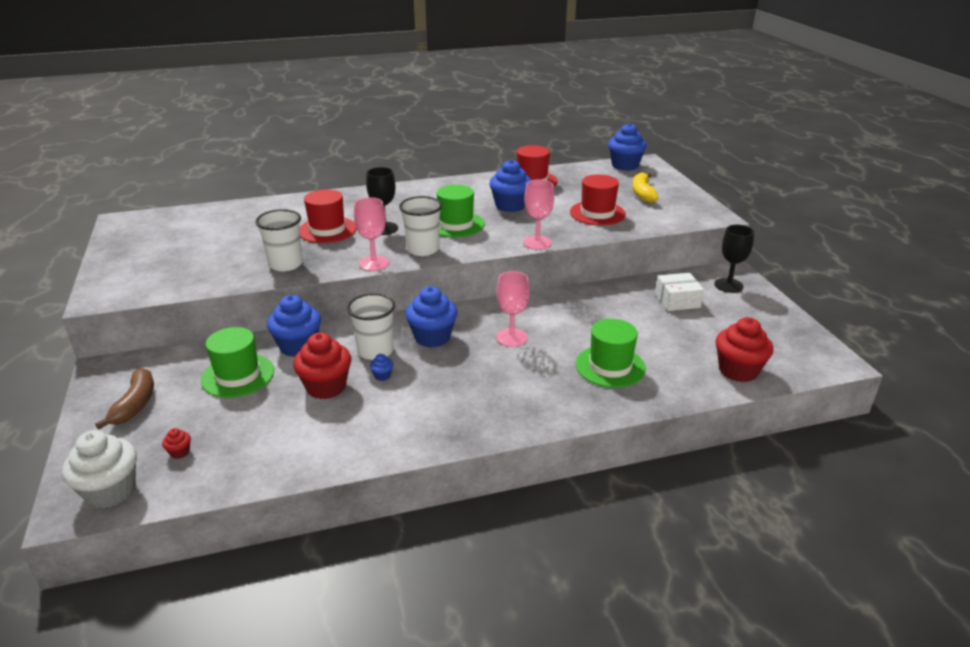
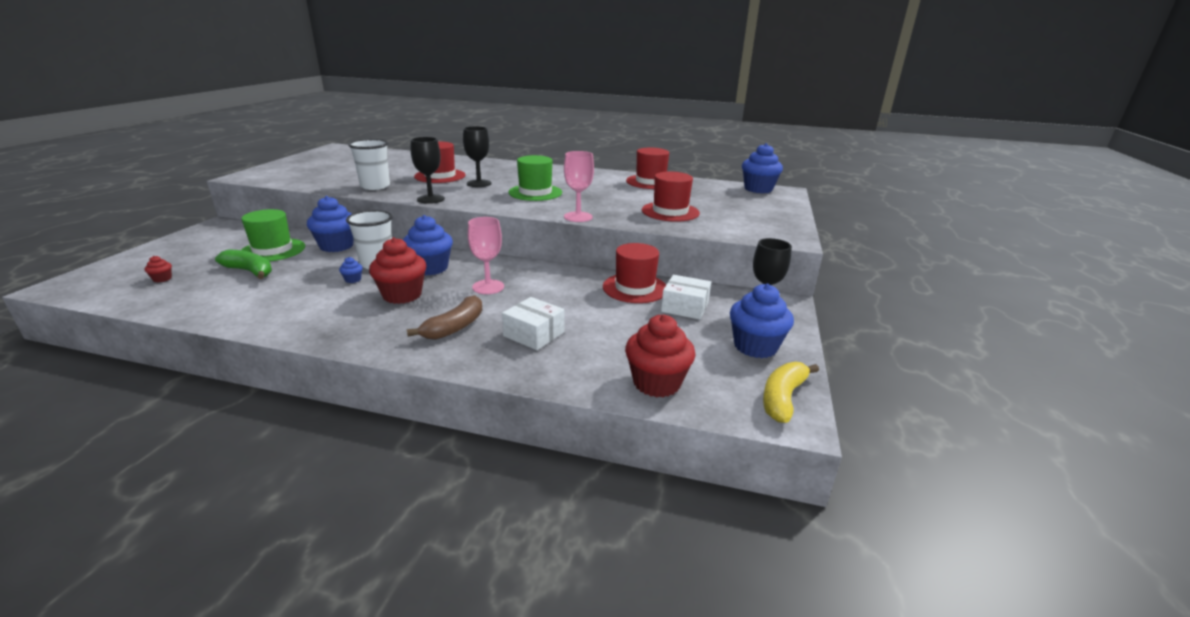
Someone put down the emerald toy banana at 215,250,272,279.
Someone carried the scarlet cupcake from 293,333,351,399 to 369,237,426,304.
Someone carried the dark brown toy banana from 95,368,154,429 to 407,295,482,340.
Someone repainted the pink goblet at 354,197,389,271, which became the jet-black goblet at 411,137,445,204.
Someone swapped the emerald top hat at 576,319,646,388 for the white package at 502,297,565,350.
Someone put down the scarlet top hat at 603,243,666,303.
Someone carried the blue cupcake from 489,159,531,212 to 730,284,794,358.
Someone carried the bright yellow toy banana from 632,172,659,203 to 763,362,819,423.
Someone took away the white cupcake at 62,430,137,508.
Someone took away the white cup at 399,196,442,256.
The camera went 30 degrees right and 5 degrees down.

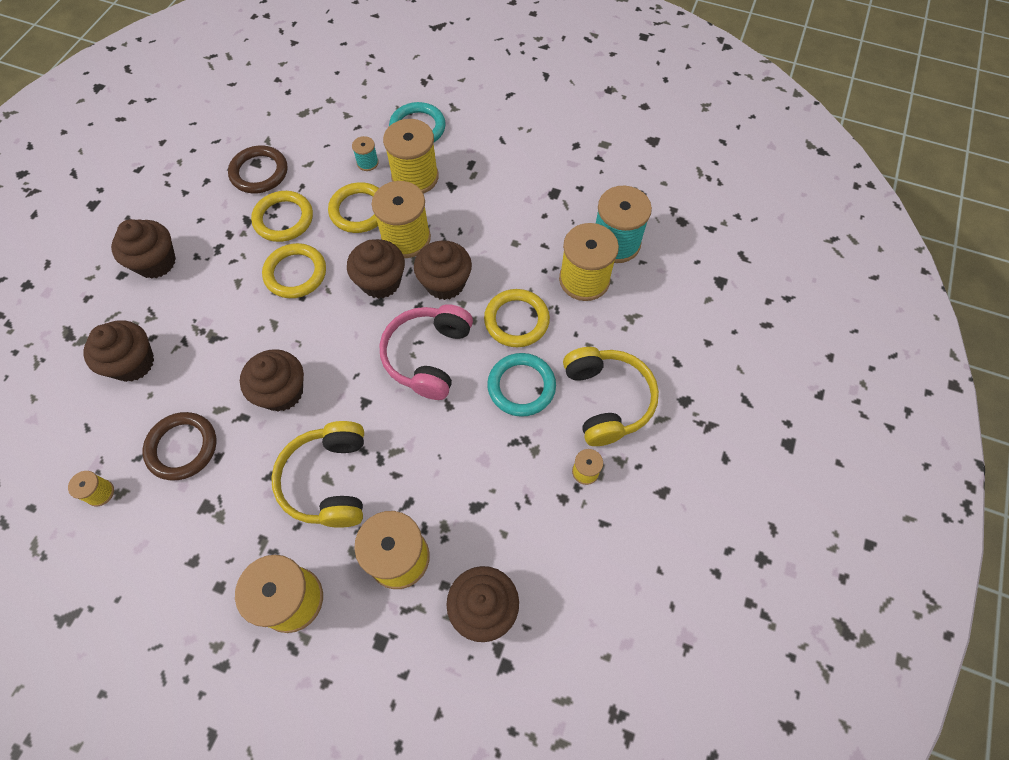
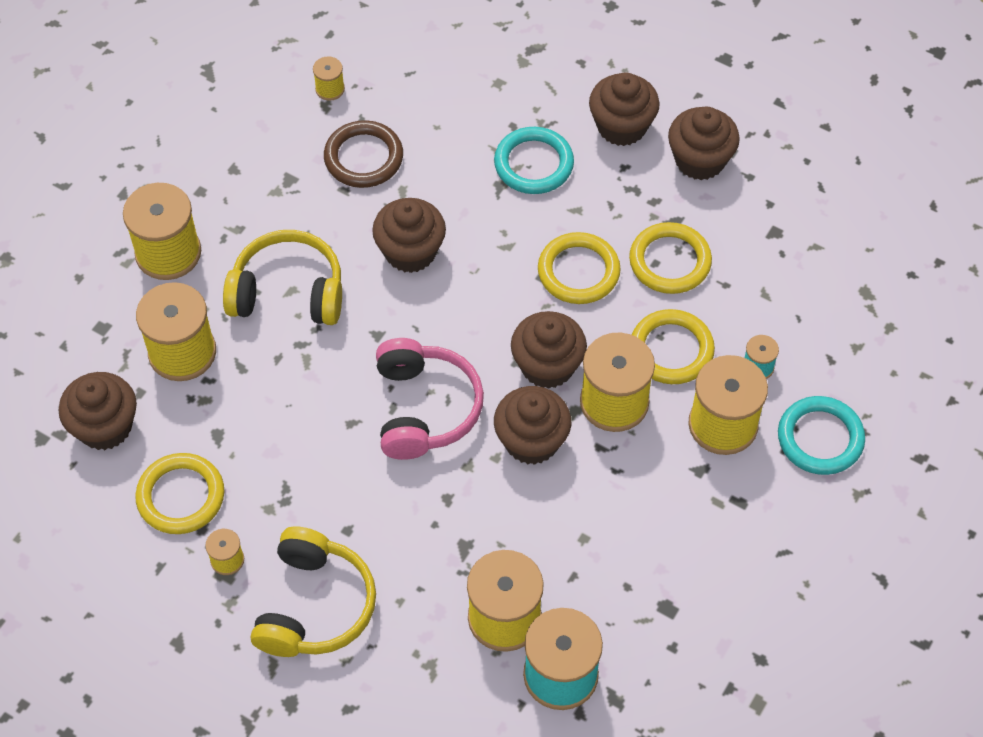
Someone carried the bright yellow hoop from 484,289,550,347 to 135,453,224,534.
Someone rotated the bright yellow over-ear headphones at 563,347,659,446 by 75 degrees counterclockwise.
Someone rotated the pink over-ear headphones at 379,304,473,400 by 60 degrees clockwise.
Someone carried the teal hoop from 487,353,556,417 to 494,127,574,194.
Someone carried the dark brown cupcake from 83,320,154,382 to 668,107,740,180.
Someone took away the dark brown hoop at 228,146,287,194.
The camera went 100 degrees right and 5 degrees down.

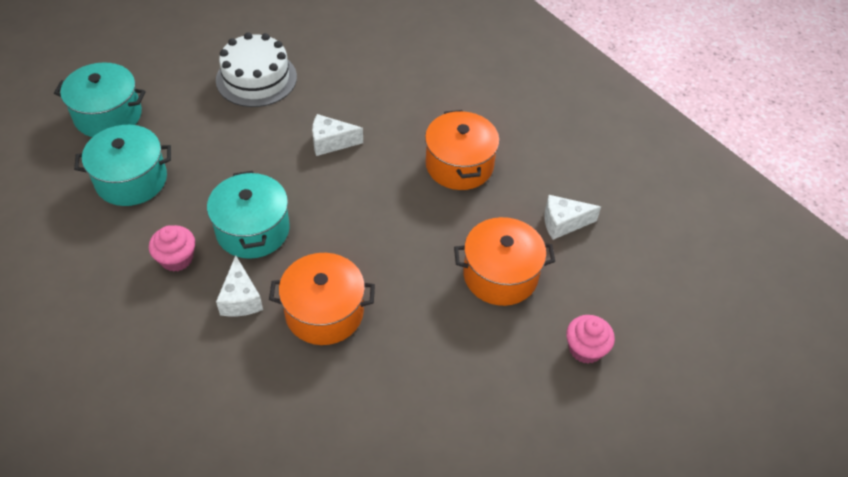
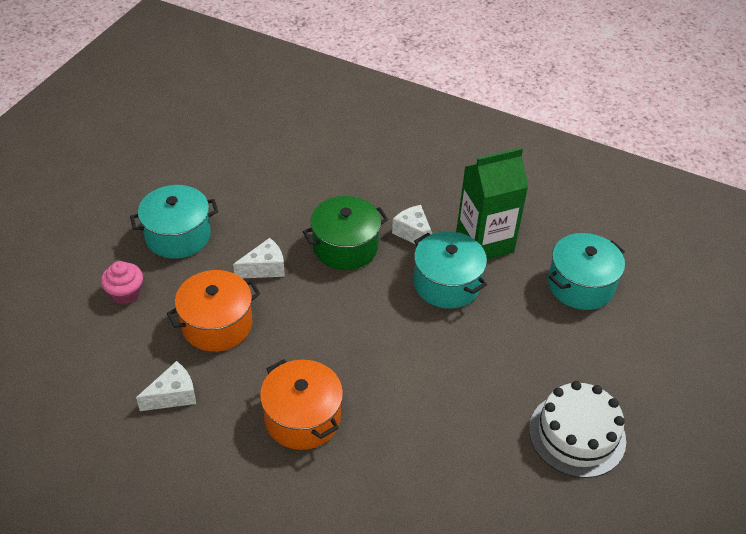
Someone carried the teal stockpot from 54,62,145,137 to 130,185,218,259.
Someone carried the white cheese wedge from 312,114,363,156 to 233,238,285,278.
Someone repainted the bright orange stockpot at 269,253,375,345, which became the emerald stockpot at 303,196,388,270.
Someone swapped the pink cupcake at 149,225,195,272 for the emerald carton at 456,147,528,260.
The camera went 155 degrees right and 5 degrees down.

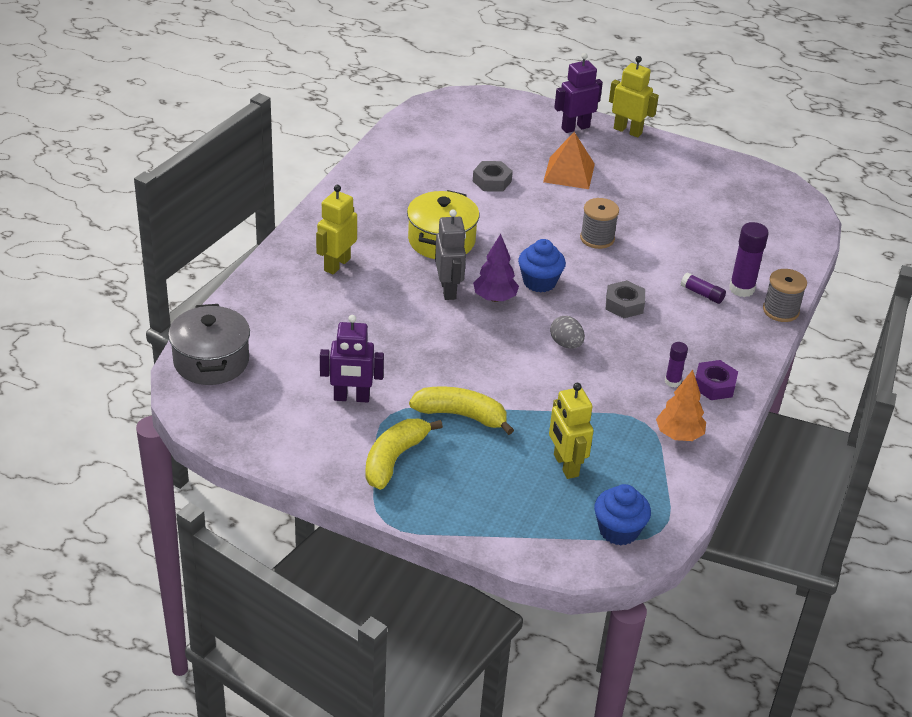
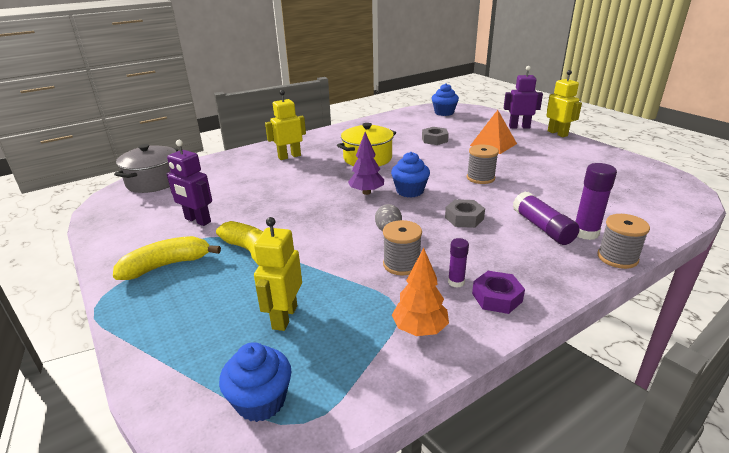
Someone put down the ash-grey spool at 383,220,422,275.
Someone put down the blue cupcake at 432,83,459,116.
Someone scaled the violet glue stick at 681,272,726,304 by 1.71.
Someone took away the ash-grey robot figure at 435,210,466,300.
The camera went 35 degrees right and 10 degrees down.

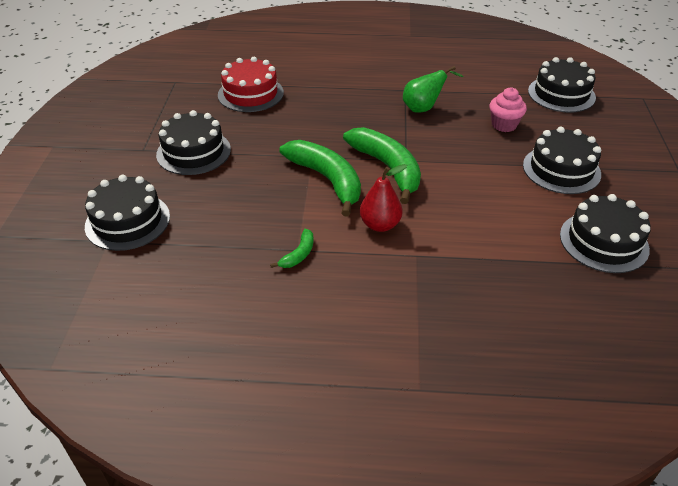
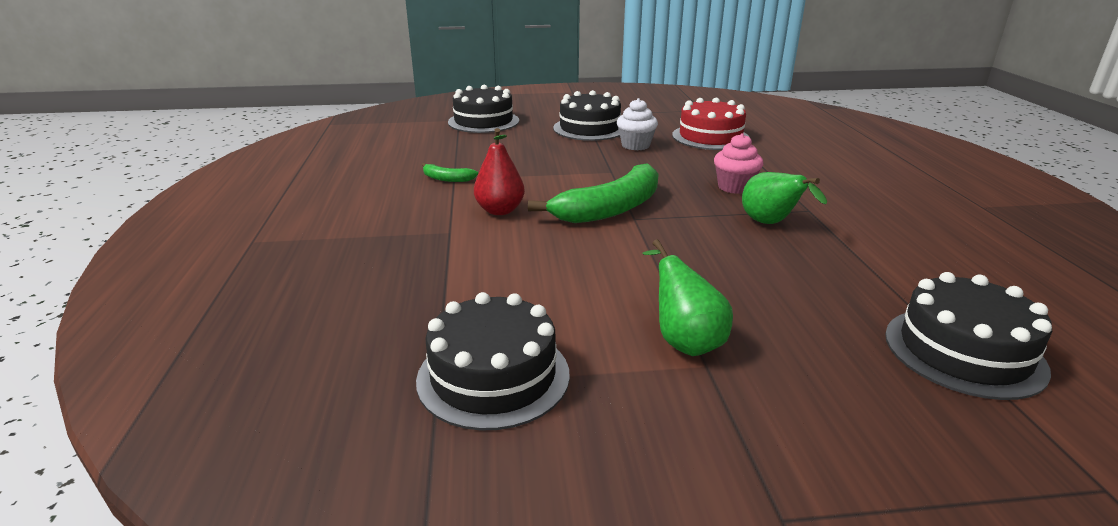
Someone put down the white cupcake at 617,98,658,150.
Someone swapped the jet-black gateau at 523,127,601,194 for the emerald pear at 642,239,733,356.
Someone carried the pink cupcake from 489,88,527,132 to 714,133,763,194.
Someone took away the emerald toy banana at 279,140,361,217.
The camera went 80 degrees right and 15 degrees down.

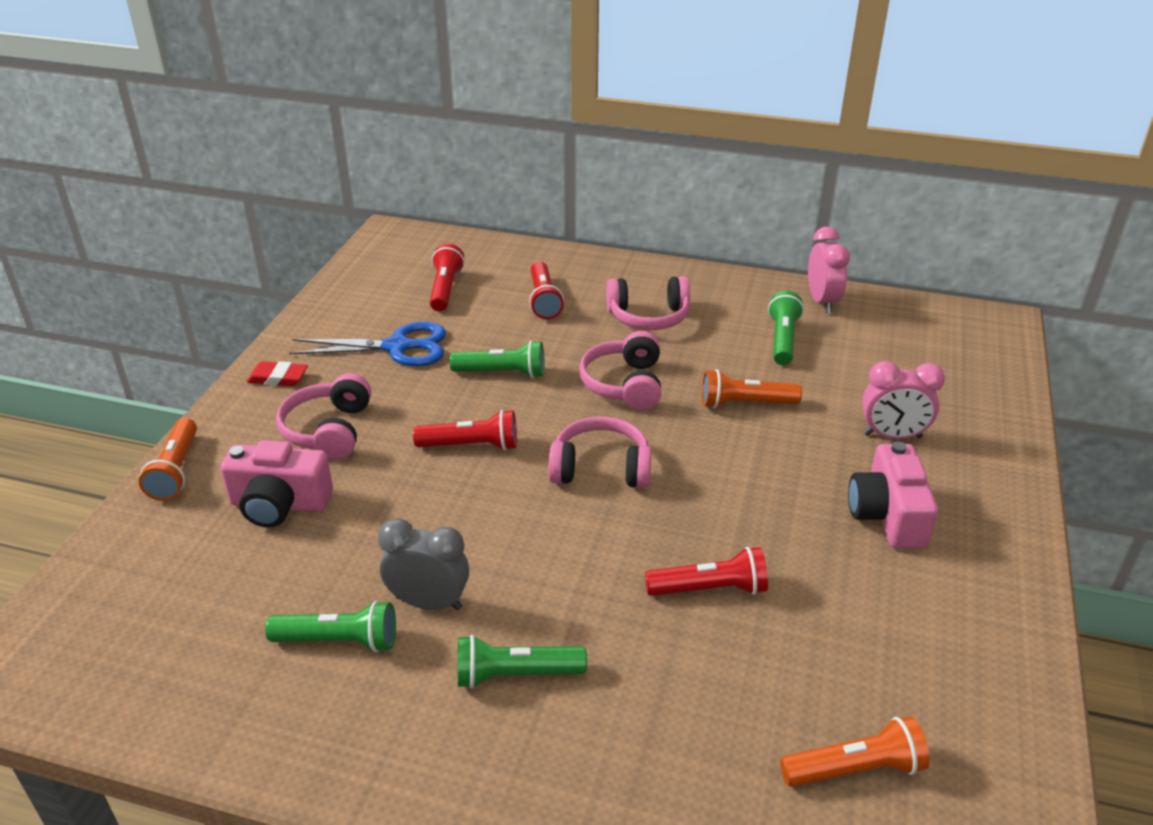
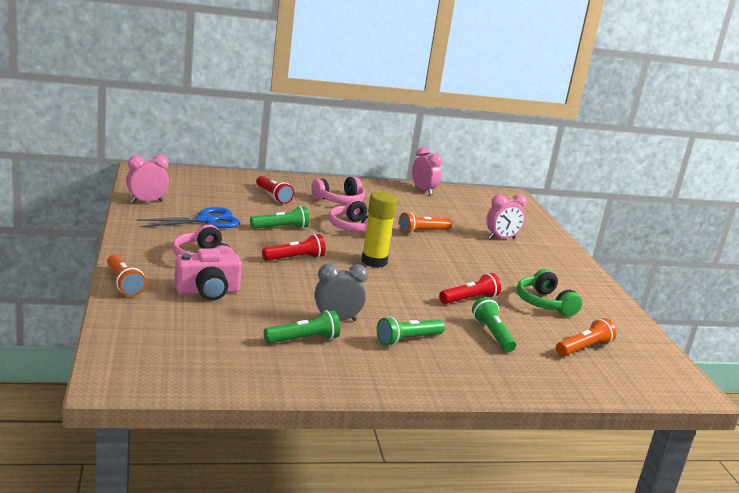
Someone put down the pink alarm clock at 126,155,169,203.
Someone swapped the pink over-ear headphones at 548,416,652,488 for the bright yellow glue stick at 361,192,398,268.
Someone carried the emerald flashlight from 768,291,804,365 to 472,297,516,352.
Someone put down the emerald over-ear headphones at 517,269,582,316.
Someone took away the scarlet eraser at 247,361,308,386.
Someone took away the scarlet flashlight at 430,244,465,311.
Someone took away the pink photo camera at 848,441,938,549.
The camera went 30 degrees left and 15 degrees down.

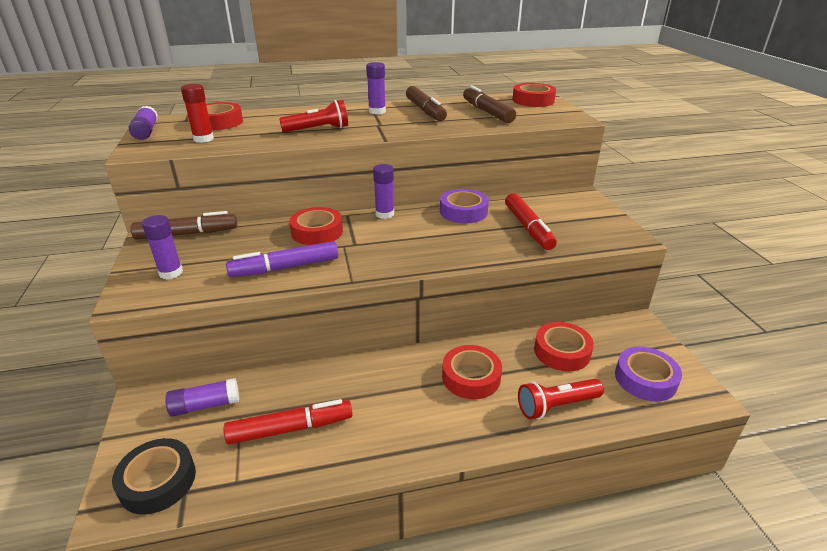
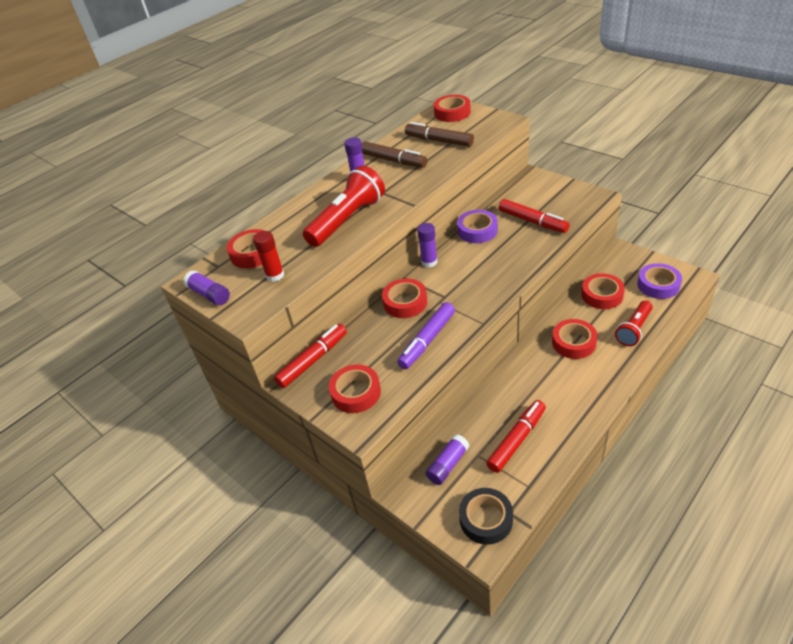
Someone repainted the dark brown felt pen at 131,211,237,240, which became the scarlet felt pen at 274,324,347,388.
Someone scaled the scarlet flashlight at 279,100,348,132 by 1.60.
Someone swapped the violet glue stick at 142,215,183,279 for the scarlet roll of tape at 329,365,381,413.
The camera went 30 degrees left and 10 degrees up.

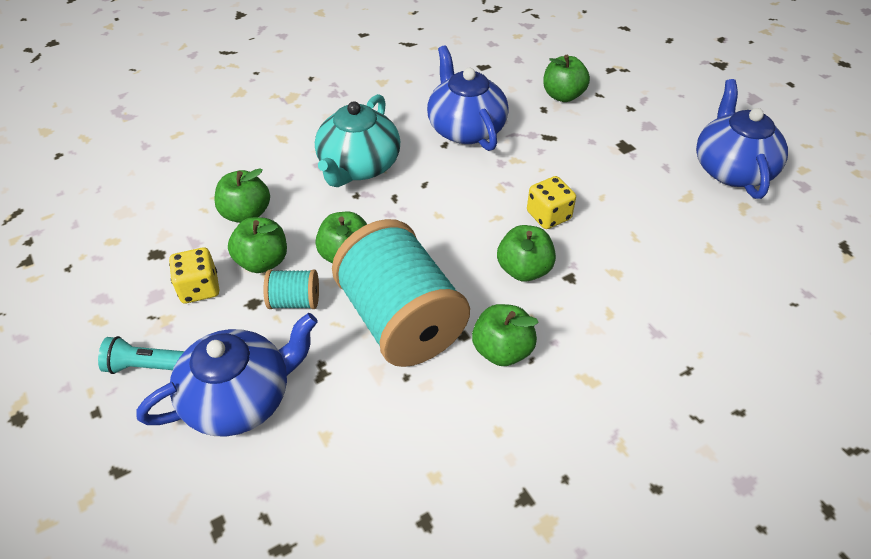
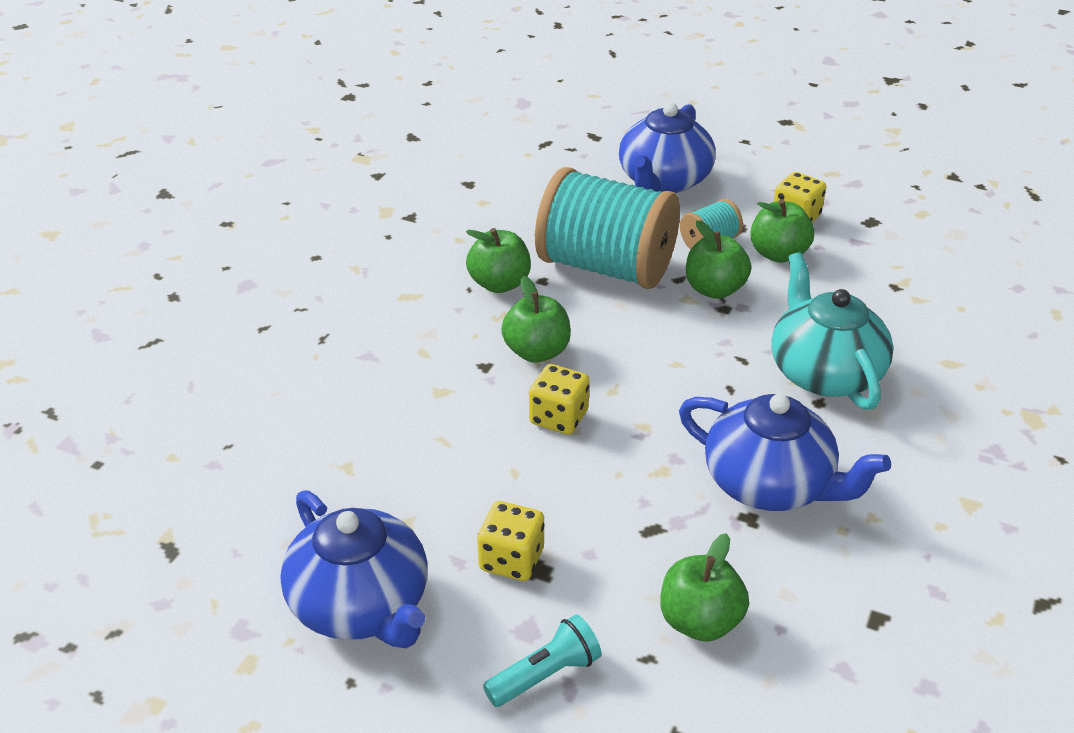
Someone put down the bright yellow game die at 477,501,545,581.
Someone carried the teal flashlight from 98,336,185,374 to 483,614,601,707.
Someone took away the emerald apple fruit at 214,168,270,223.
The camera went 145 degrees right and 10 degrees down.

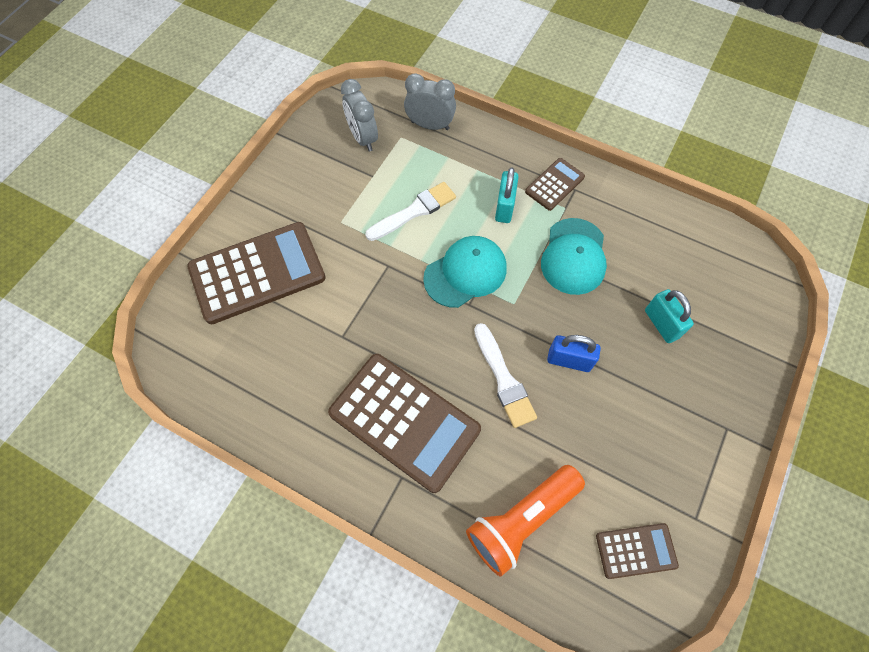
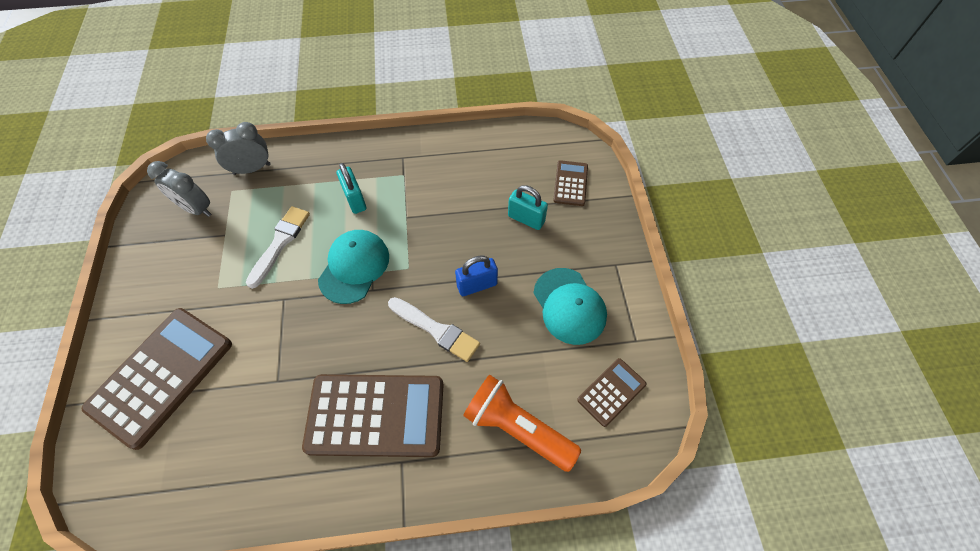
Someone rotated the bright orange flashlight at 466,465,585,577 by 105 degrees clockwise.
Someone carried the teal cap from 541,218,607,295 to 534,268,607,345.
Someone carried the dark brown pocket calculator from 525,158,585,211 to 553,160,588,206.
The camera went 35 degrees left and 5 degrees down.

